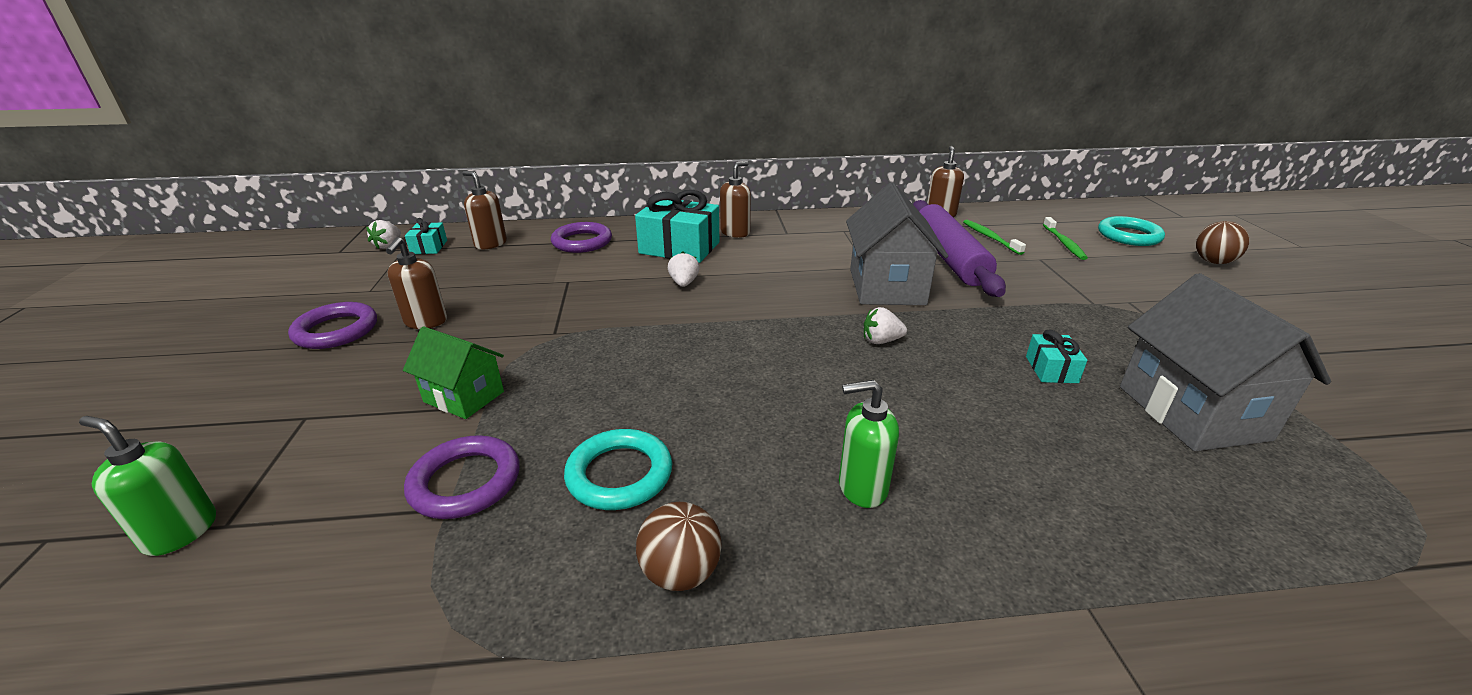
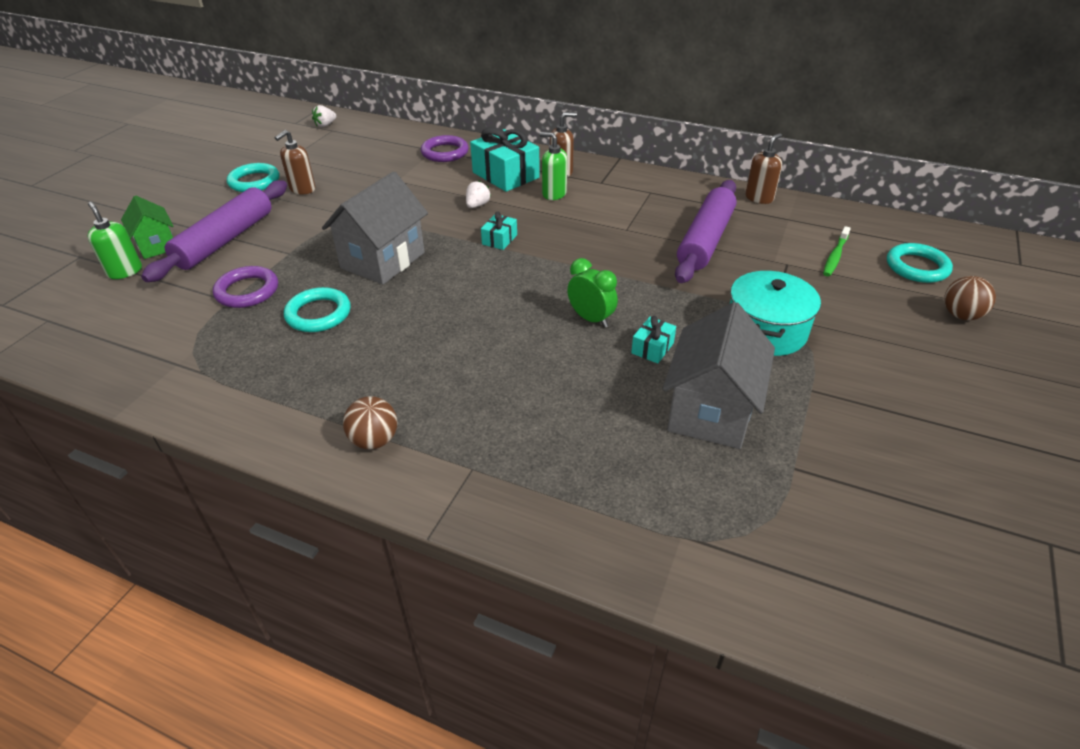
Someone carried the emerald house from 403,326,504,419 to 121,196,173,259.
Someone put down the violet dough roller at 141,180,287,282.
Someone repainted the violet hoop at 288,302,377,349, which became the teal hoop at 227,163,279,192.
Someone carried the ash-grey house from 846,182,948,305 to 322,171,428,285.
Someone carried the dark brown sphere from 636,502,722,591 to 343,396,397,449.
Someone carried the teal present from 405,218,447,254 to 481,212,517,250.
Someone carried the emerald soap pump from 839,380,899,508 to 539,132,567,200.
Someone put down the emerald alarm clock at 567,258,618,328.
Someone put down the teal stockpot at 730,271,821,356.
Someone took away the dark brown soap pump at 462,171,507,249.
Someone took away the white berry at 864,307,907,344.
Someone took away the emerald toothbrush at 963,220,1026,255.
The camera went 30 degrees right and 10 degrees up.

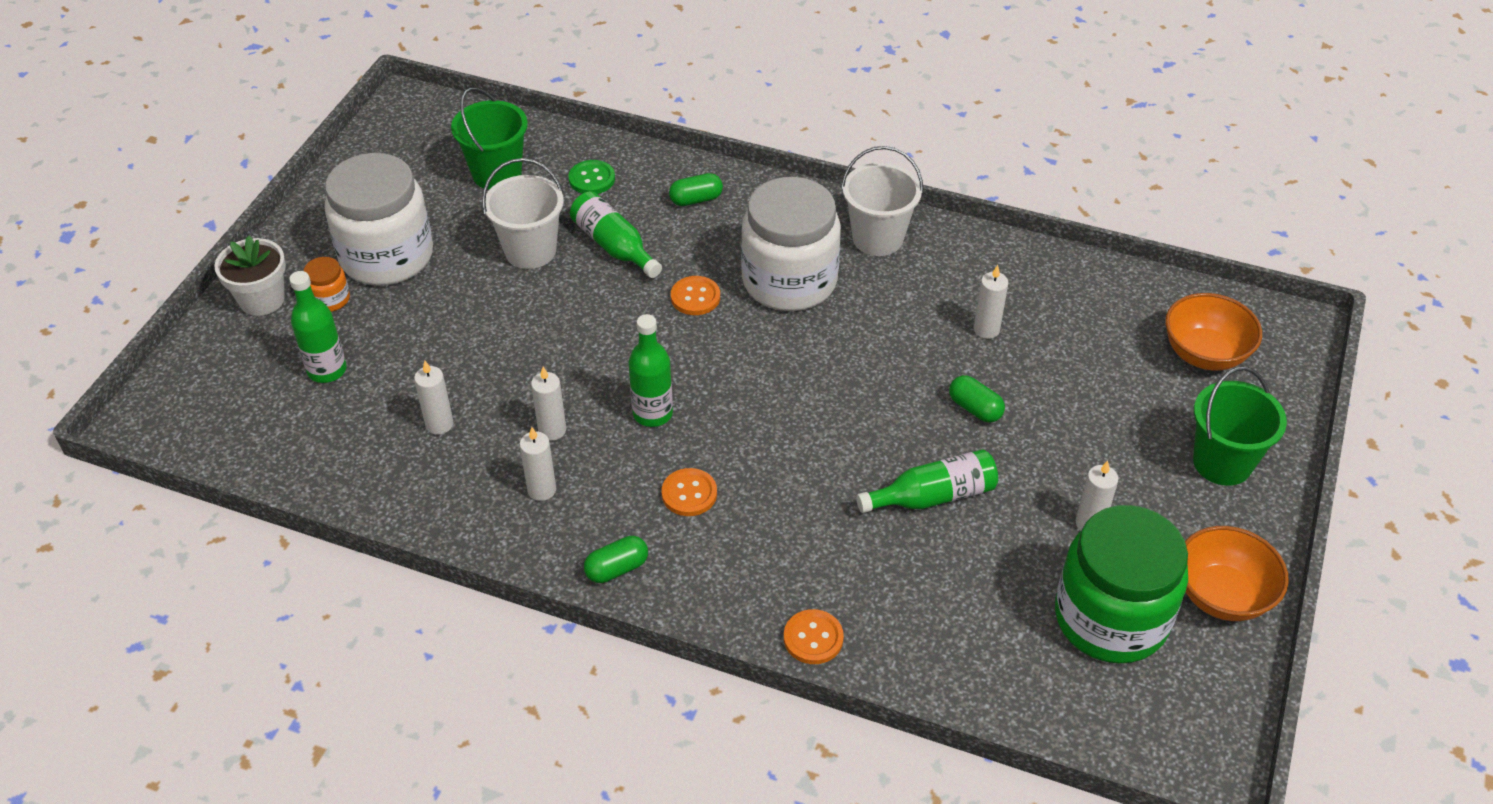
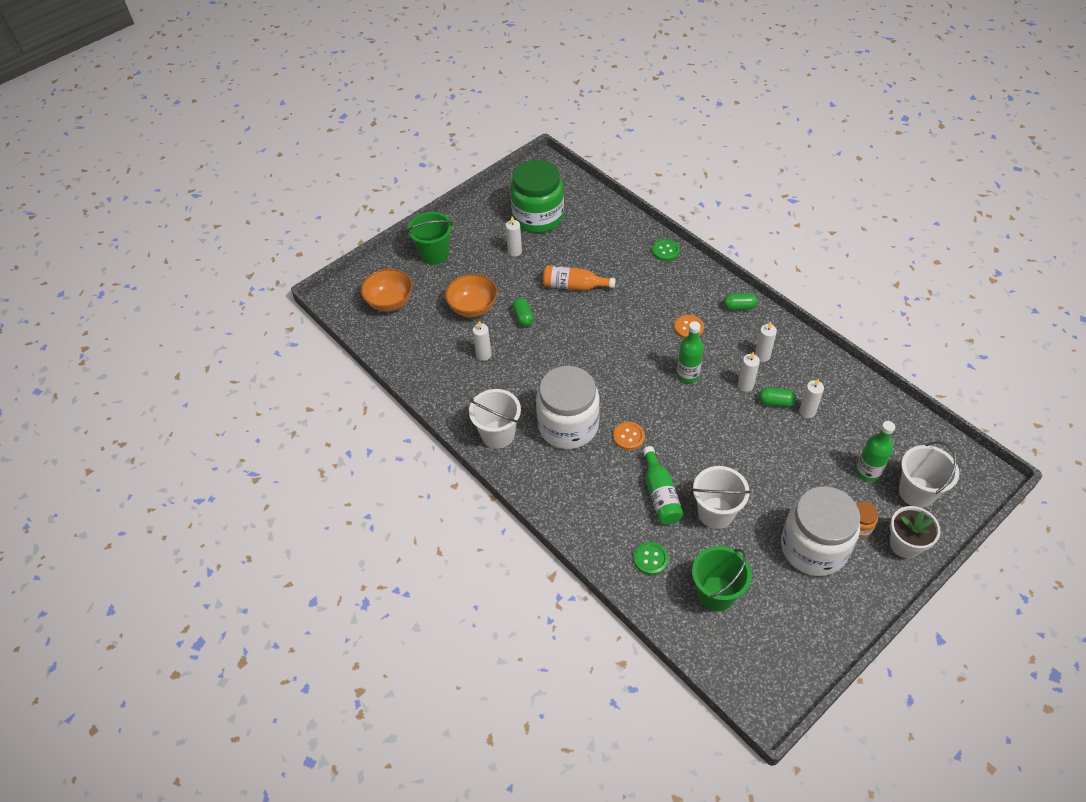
Someone carried the bright orange serving bowl from 1185,526,1289,621 to 445,274,498,317.
Someone repainted the emerald bottle at 856,449,998,513, which became the bright orange bottle at 543,265,616,291.
Someone repainted the bright orange shirt button at 784,609,844,664, which became the emerald shirt button at 652,239,680,261.
Someone carried the emerald pill from 669,173,723,206 to 759,387,796,407.
Someone put down the white bucket at 899,441,959,508.
The camera went 150 degrees left and 5 degrees up.

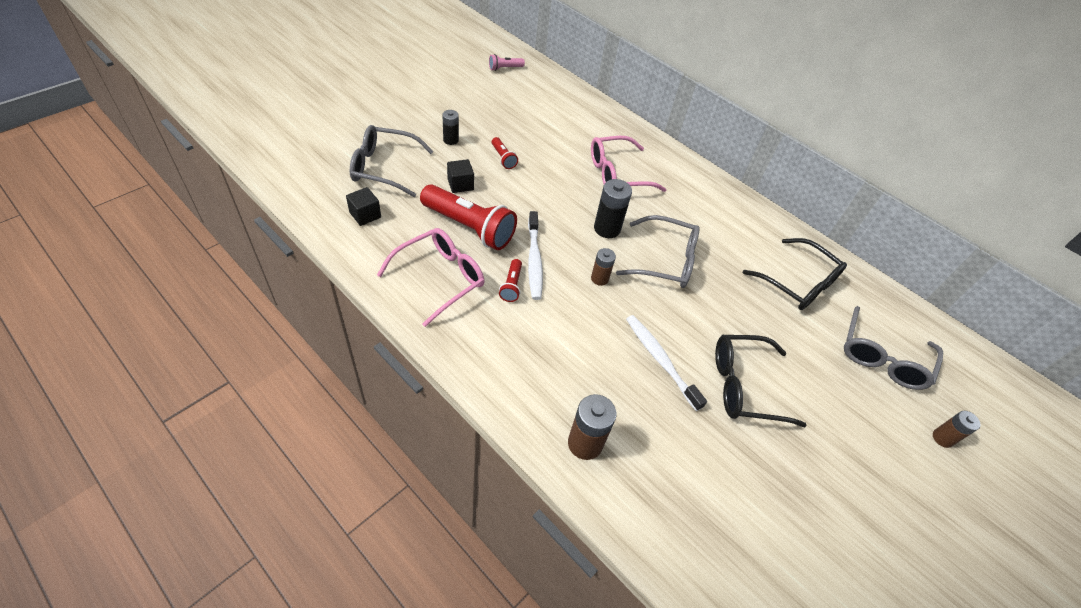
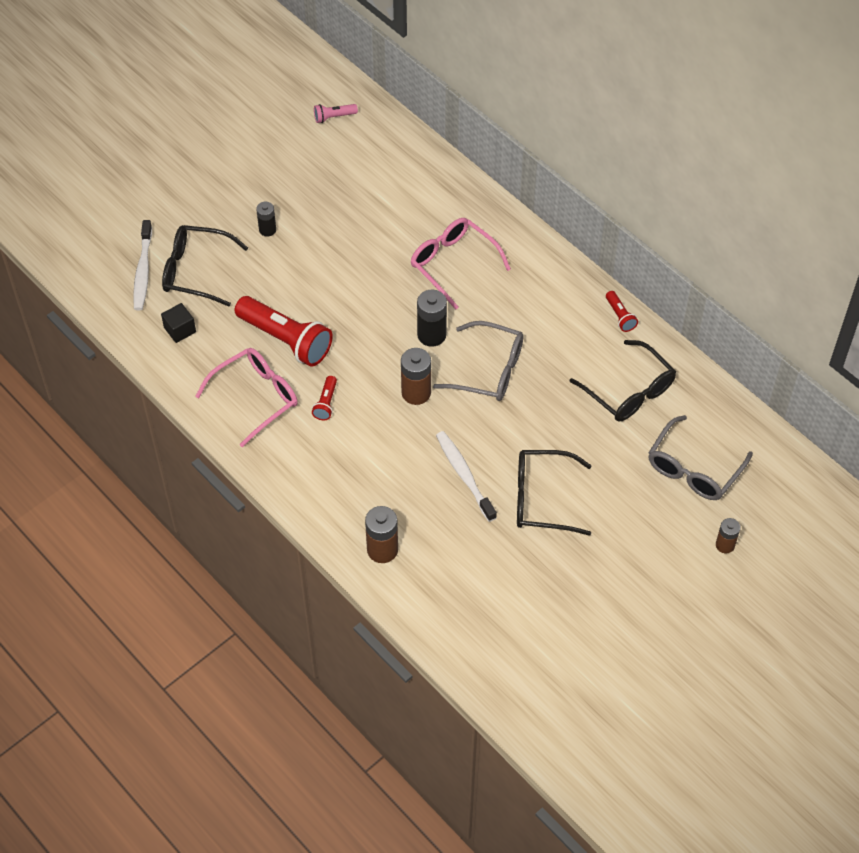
Someone carried the white toothbrush from 528,211,543,300 to 133,220,152,311.
Someone repainted the ash-grey spectacles at 350,125,434,197, which became the jet-black spectacles at 162,225,248,307.
Someone scaled the dark brown AA battery at 591,248,616,286 by 1.61.
Someone rotated the pink spectacles at 591,136,667,192 by 60 degrees clockwise.
Someone carried the scarlet flashlight from 492,137,518,169 to 606,291,638,332.
Someone took away the jet-black block at 447,159,474,193.
The camera went 10 degrees right and 5 degrees up.

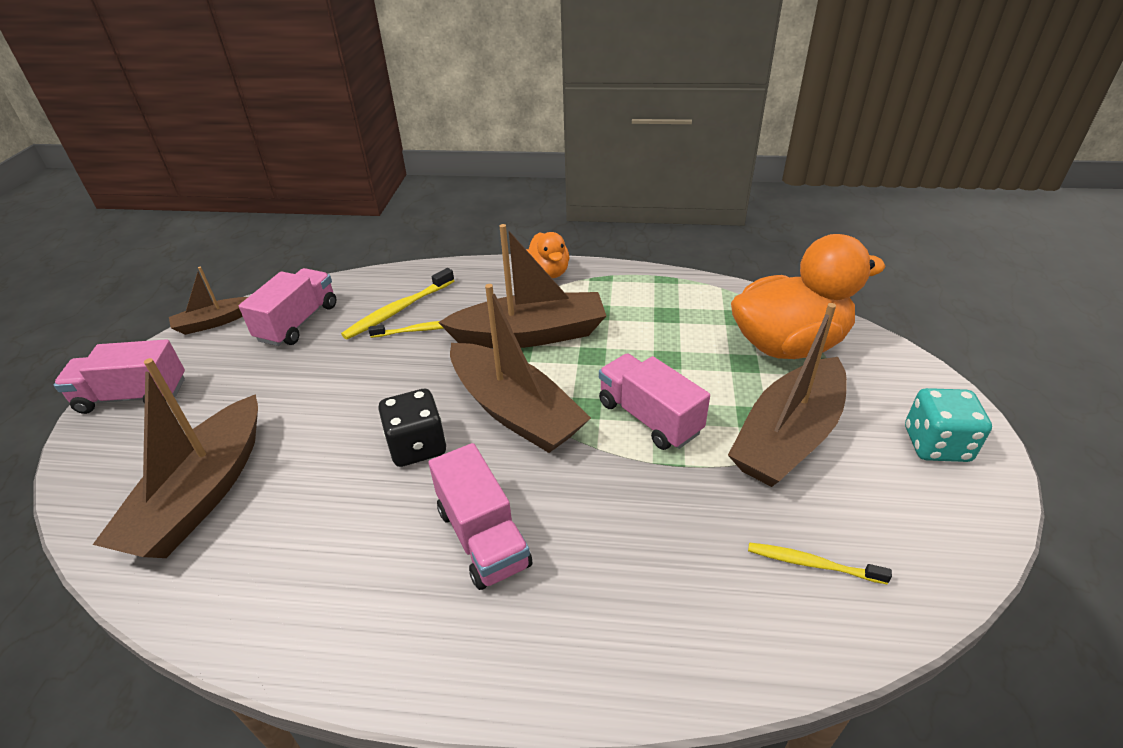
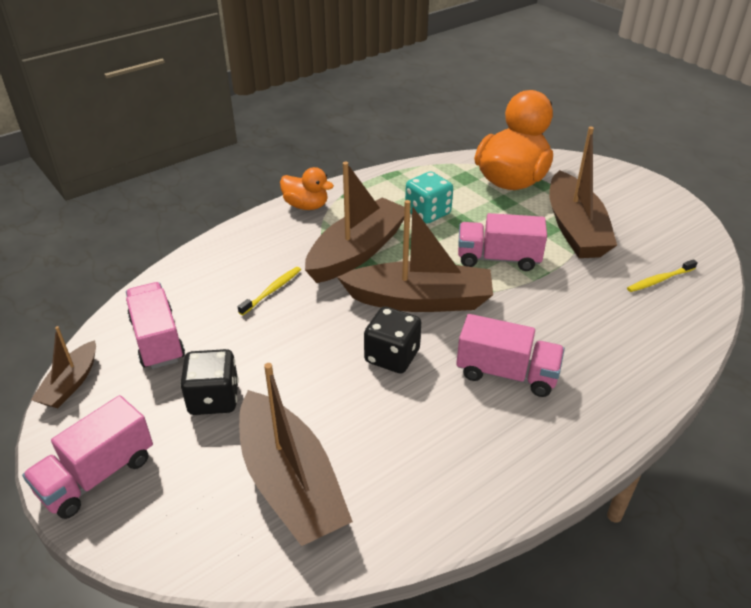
Someone put down the jet-black game die at 180,349,239,415.
Someone carried the teal game die from 905,388,992,462 to 405,171,453,224.
Someone took away the bright yellow toothbrush at 341,268,455,339.
The camera went 45 degrees left and 0 degrees up.

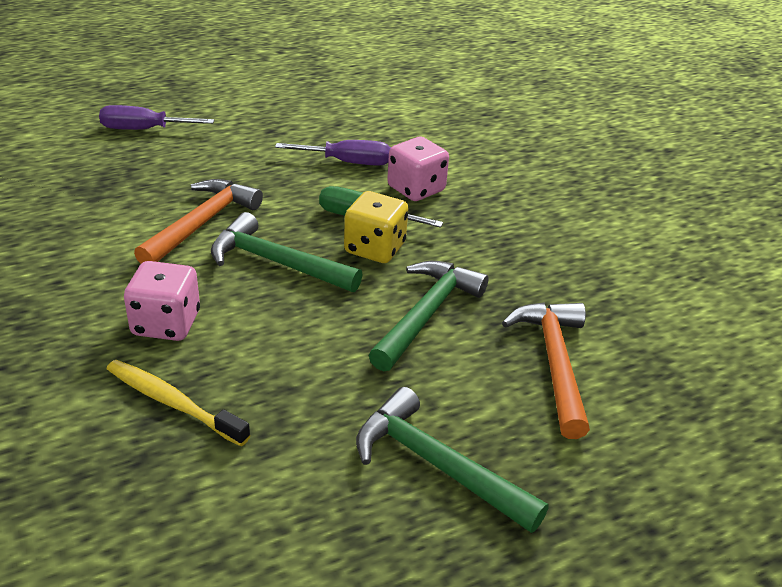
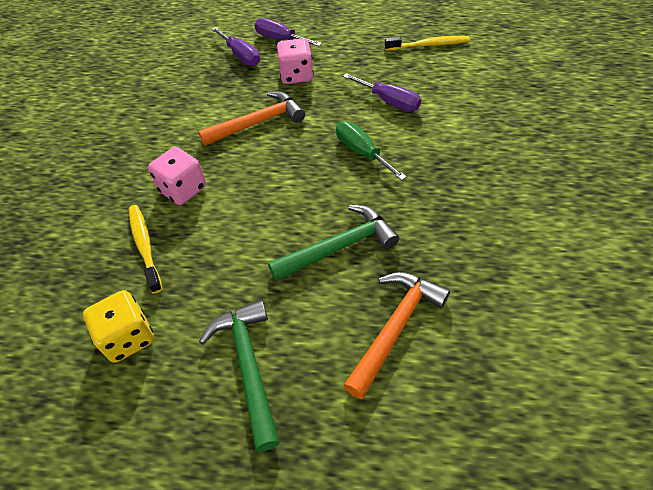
Someone carried the bright yellow game die from 344,191,408,263 to 83,290,154,363.
Someone put down the violet flat screwdriver at 211,27,260,66.
Someone carried the pink game die from 387,137,449,201 to 277,38,313,84.
Someone put down the bright yellow toothbrush at 385,36,470,51.
Someone took away the emerald carpenter's hammer at 211,212,363,292.
The camera went 40 degrees right and 15 degrees up.

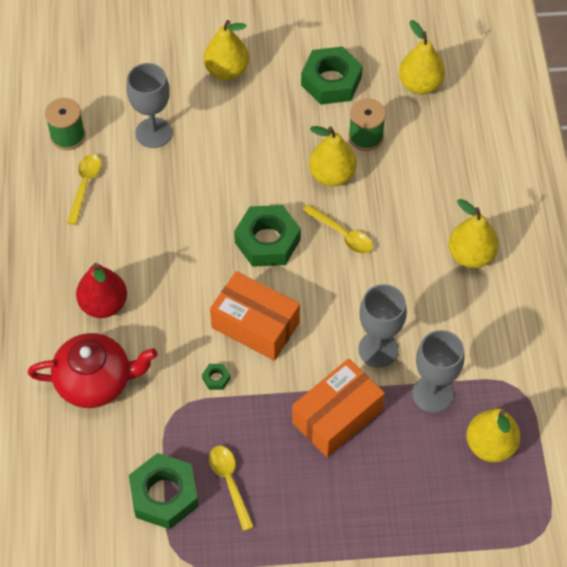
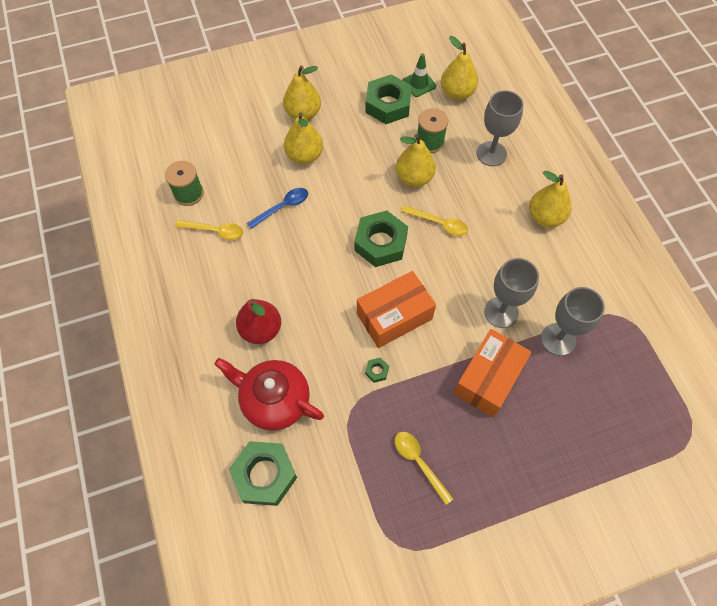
Someone rotated the bright yellow teaspoon at 67,154,101,225 by 105 degrees clockwise.
Someone rotated the scarlet china teapot at 28,333,157,408 by 135 degrees counterclockwise.
Someone carried the emerald nut from 129,453,199,529 to 229,441,297,506.
Someone put down the blue teaspoon at 247,188,308,229.
Someone carried the bright yellow pear from 466,409,521,462 to 284,112,323,164.
Someone rotated the bright orange package at 210,271,300,361 by 45 degrees counterclockwise.
Someone put down the emerald traffic cone at 402,53,436,97.
Someone carried the ash-grey goblet from 127,63,172,148 to 476,90,524,166.
The camera went 15 degrees left and 5 degrees up.

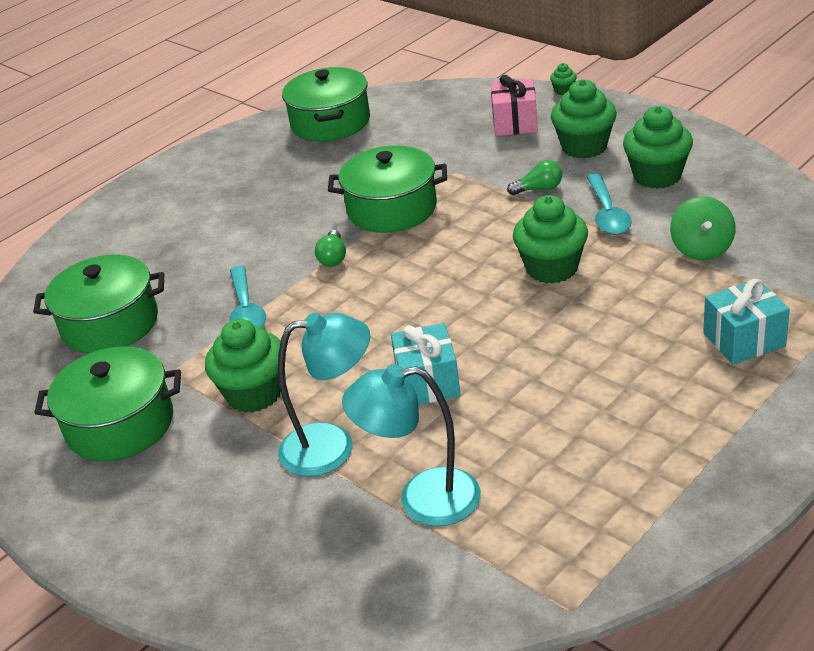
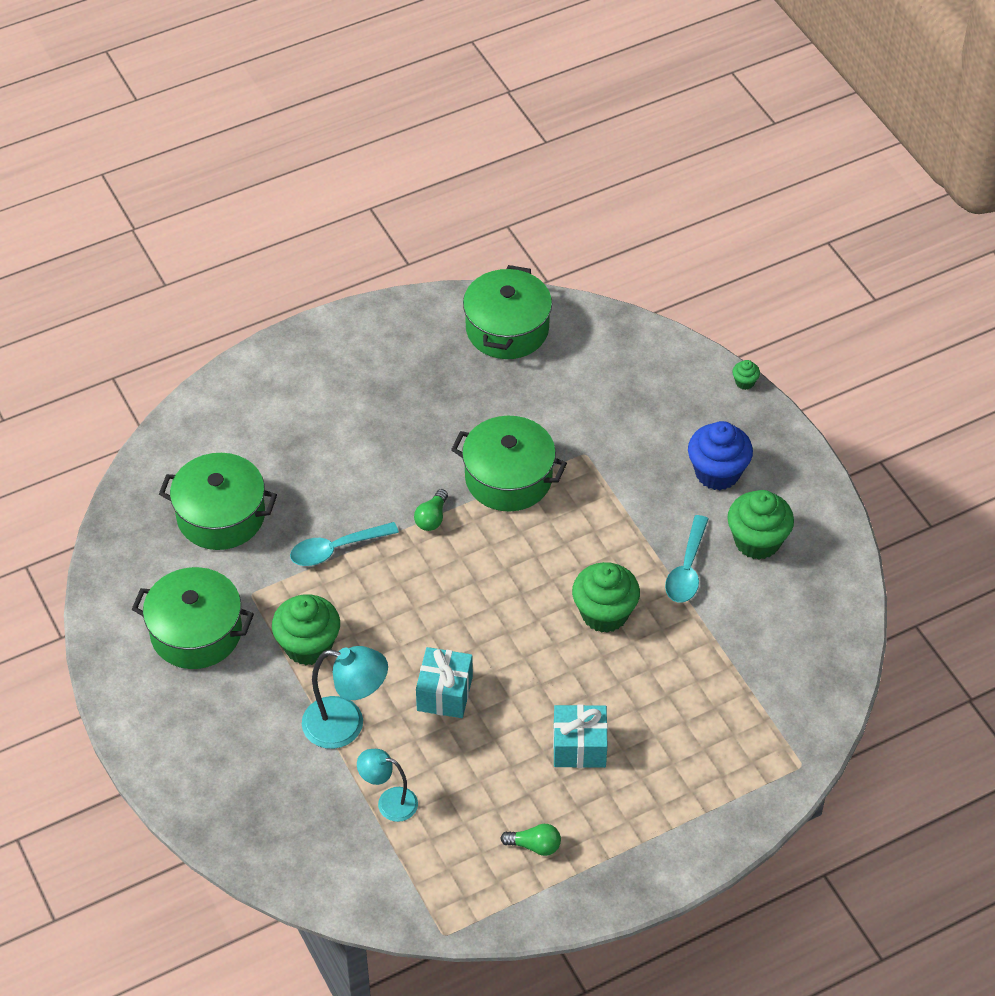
Someone rotated the teal teaspoon at 230,266,266,328 by 60 degrees clockwise.
Someone scaled the teal desk lamp at 342,364,481,526 by 0.63.
Someone carried the emerald light bulb from 507,160,562,195 to 500,824,561,856.
Someone carried the teal present from 703,279,790,365 to 553,705,608,768.
Someone repainted the emerald cupcake at 551,79,617,159, which became the blue cupcake at 688,421,753,490.
Someone took away the pink present at 491,75,538,136.
Someone took away the emerald spinning top at 670,196,736,260.
The camera went 15 degrees right and 15 degrees up.

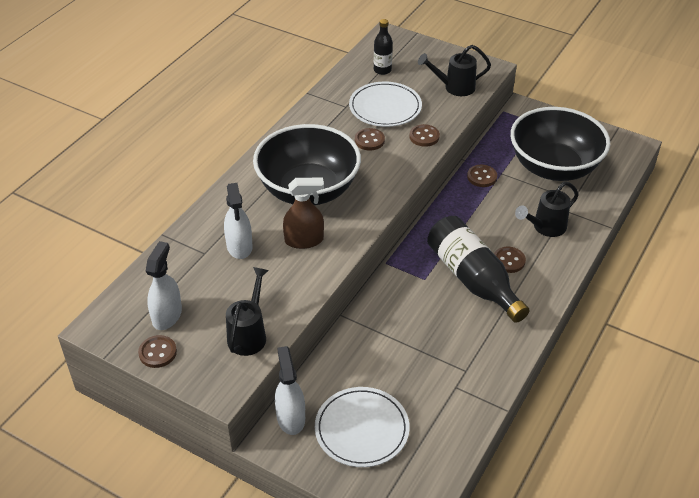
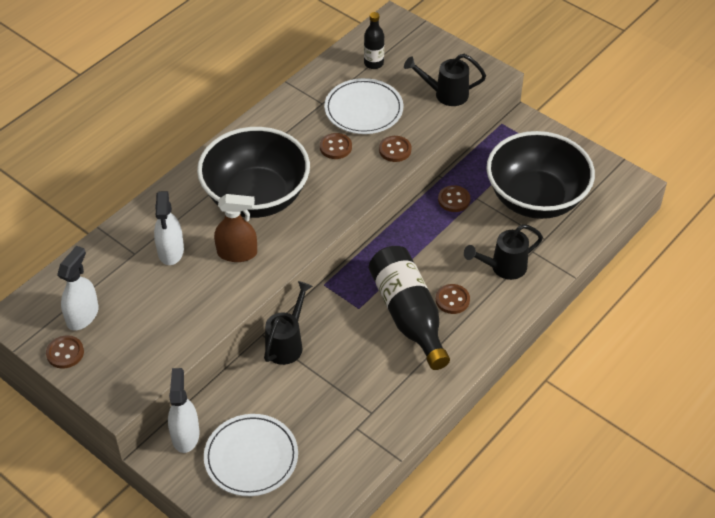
Someone carried the jet-black watering can from 226,267,269,356 to 264,281,313,365.
The camera went 10 degrees right and 5 degrees up.

